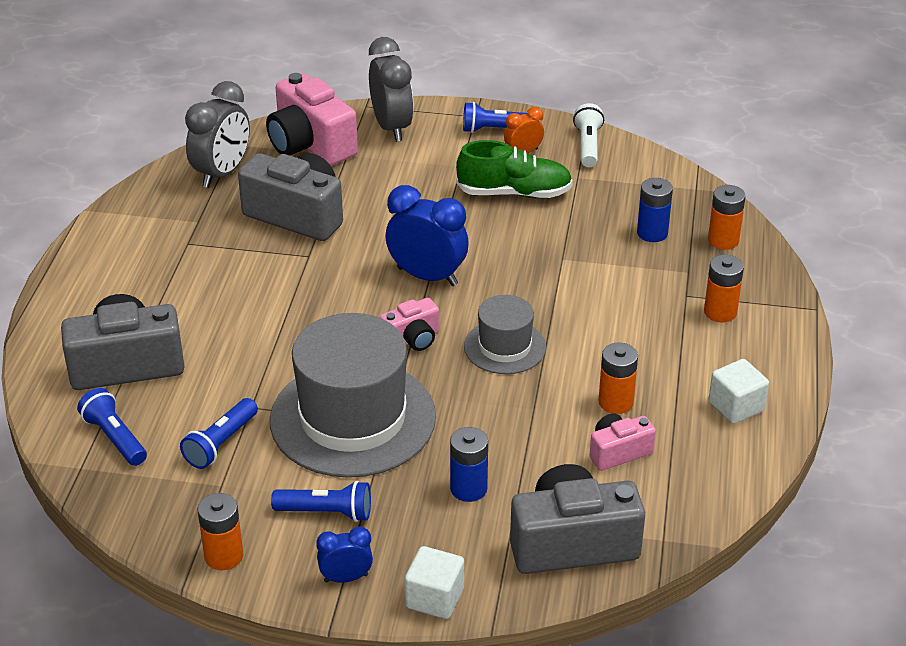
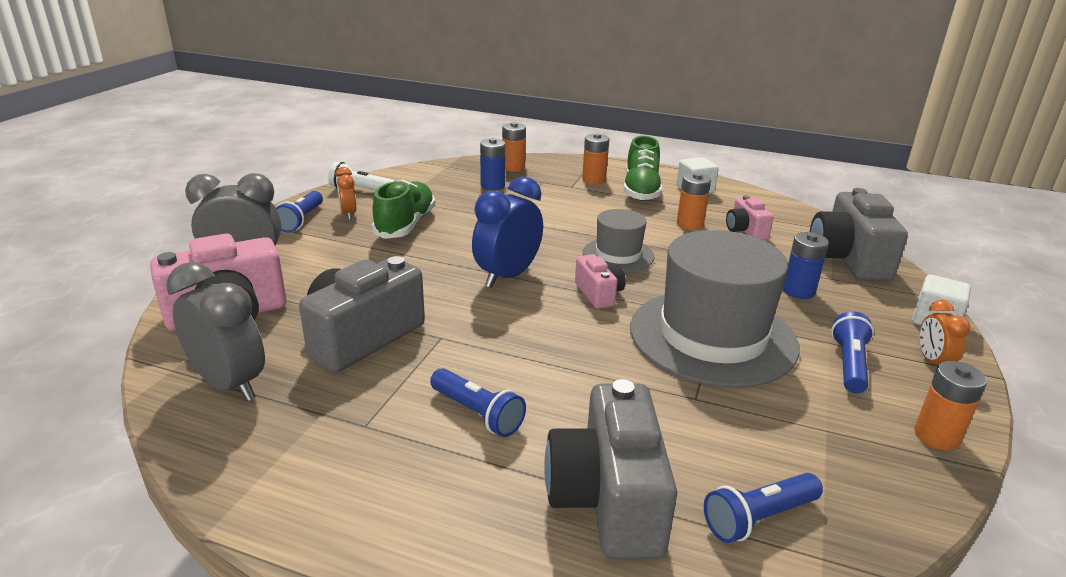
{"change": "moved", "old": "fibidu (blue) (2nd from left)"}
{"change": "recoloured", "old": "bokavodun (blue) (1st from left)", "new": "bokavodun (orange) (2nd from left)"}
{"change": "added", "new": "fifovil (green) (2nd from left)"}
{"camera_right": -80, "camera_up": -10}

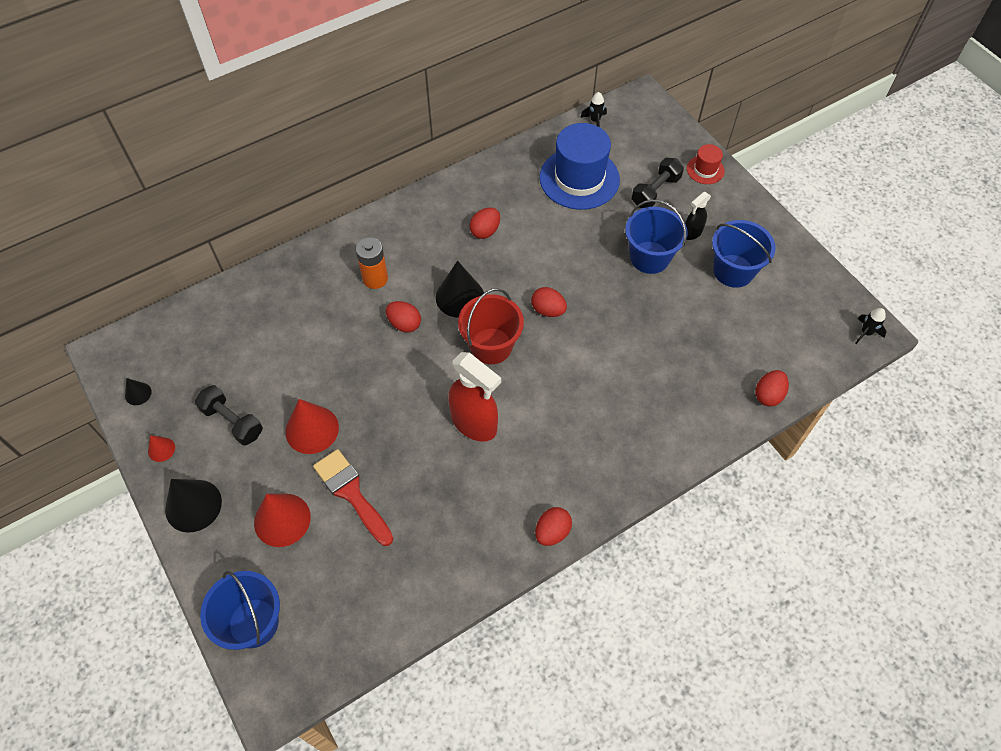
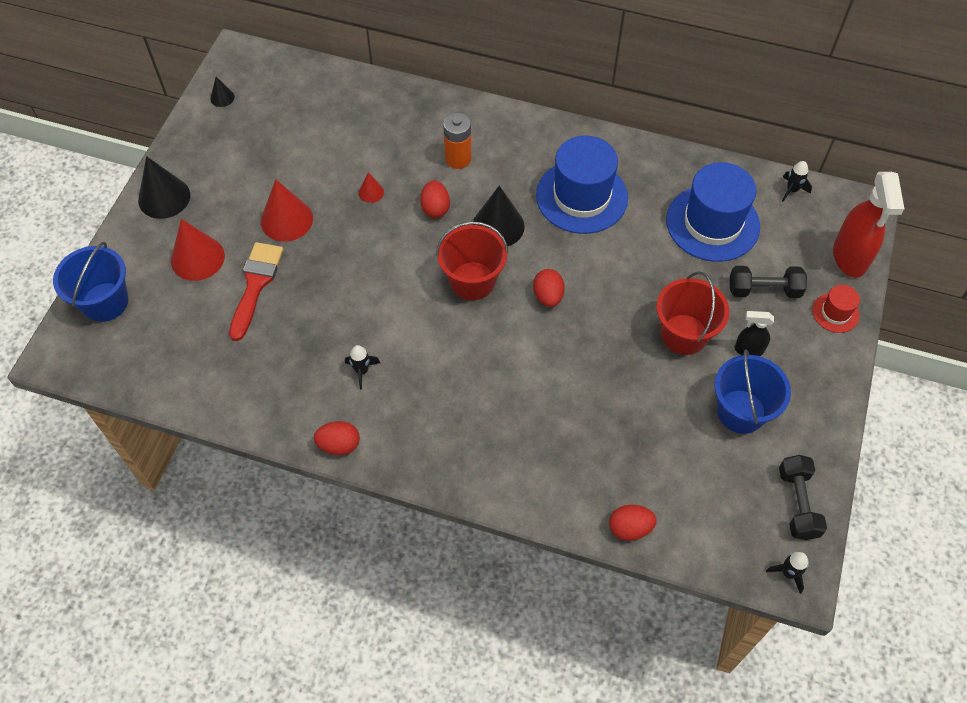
{"change": "recoloured", "old": "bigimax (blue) (2nd from left)", "new": "bigimax (red) (2nd from left)"}
{"change": "replaced", "old": "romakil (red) (2nd from left)", "new": "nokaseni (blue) (1st from left)"}
{"change": "moved", "old": "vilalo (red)"}
{"change": "moved", "old": "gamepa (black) (1st from left in the first image)", "new": "gamepa (black) (2nd from left)"}
{"change": "moved", "old": "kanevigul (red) (1st from left in the first image)", "new": "kanevigul (red) (3rd from left)"}
{"change": "added", "new": "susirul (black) (1st from left)"}
{"camera_right": 50, "camera_up": 0}

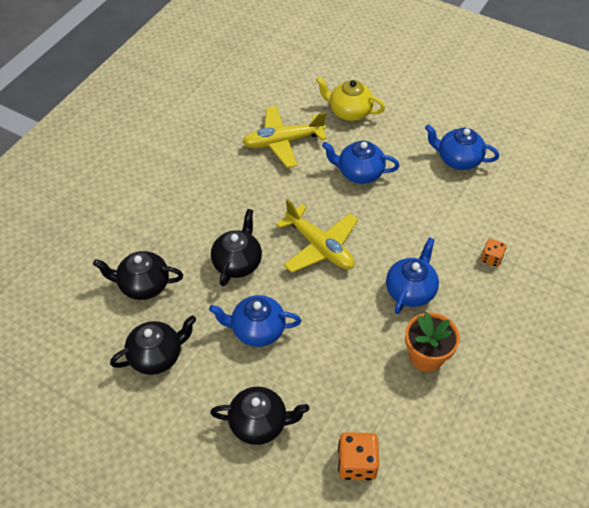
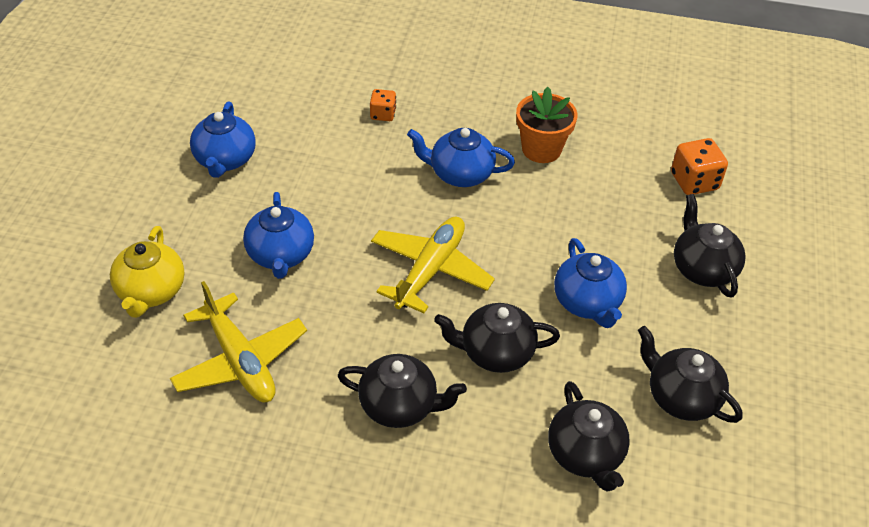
{"change": "added", "new": "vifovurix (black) (1st from left)"}
{"camera_right": -110, "camera_up": -5}

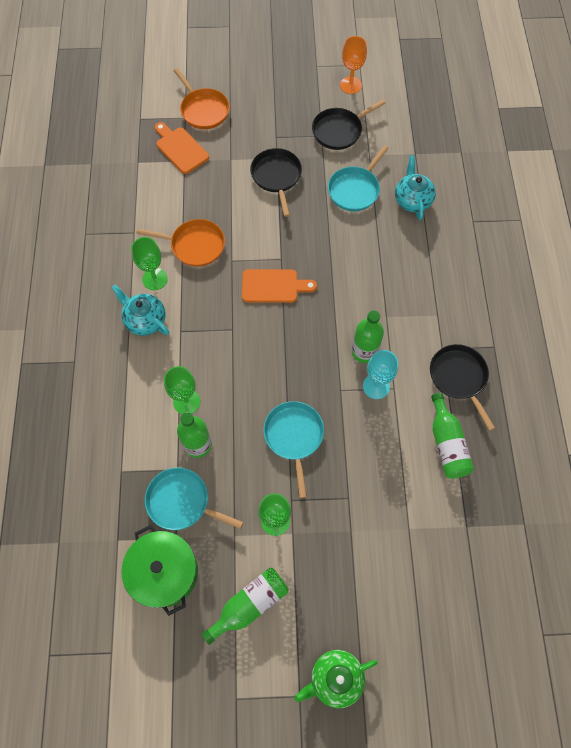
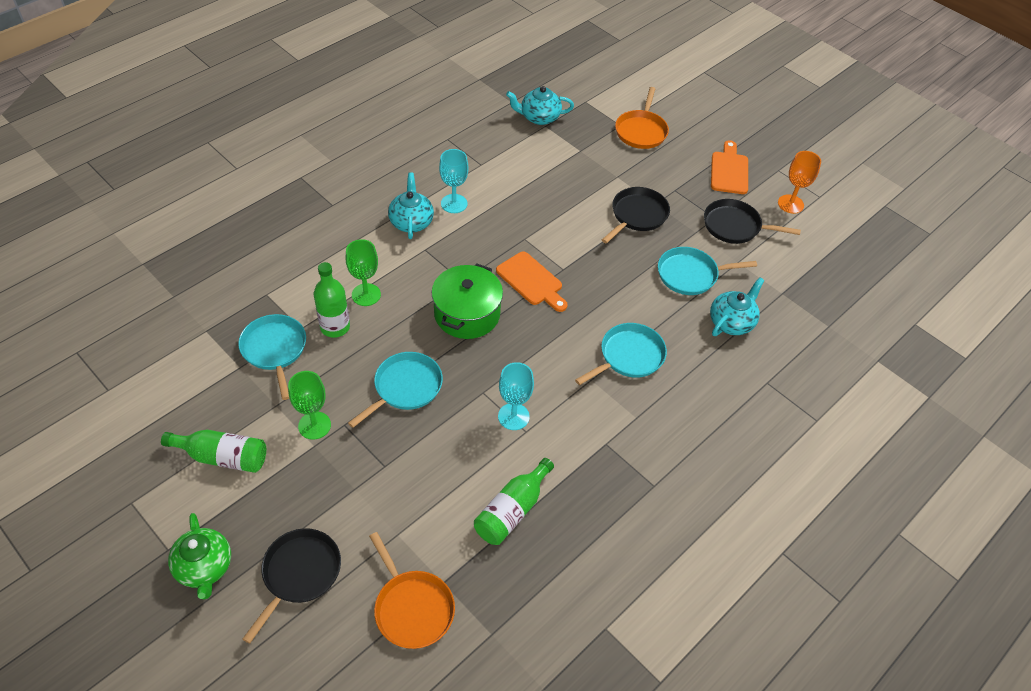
{"change": "moved", "old": "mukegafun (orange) (1st from left in the first image)", "new": "mukegafun (orange) (2nd from left)"}
{"change": "moved", "old": "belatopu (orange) (1st from left)"}
{"change": "recoloured", "old": "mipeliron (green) (1st from left)", "new": "mipeliron (turquoise) (1st from left)"}
{"change": "removed", "old": "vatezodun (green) (3rd from left)"}
{"change": "moved", "old": "belatopu (black) (3rd from left in the first image)", "new": "belatopu (black) (1st from left)"}
{"change": "moved", "old": "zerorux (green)"}
{"change": "turned", "old": "vifovurix (green)", "degrees": -135}
{"change": "added", "new": "vifovurix (turquoise) (2nd from left)"}
{"change": "added", "new": "belatopu (turquoise) (3rd from left)"}
{"camera_right": 45, "camera_up": -15}

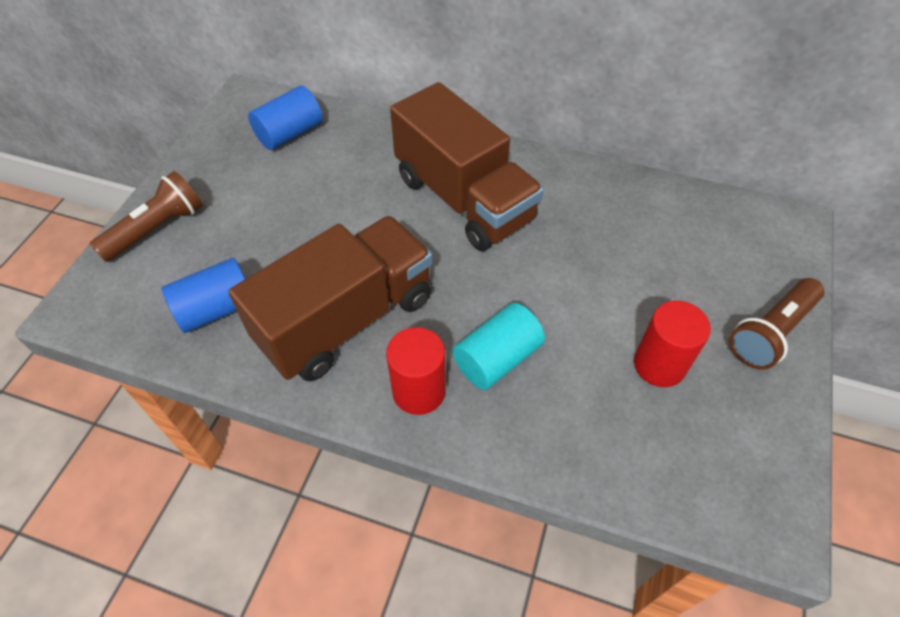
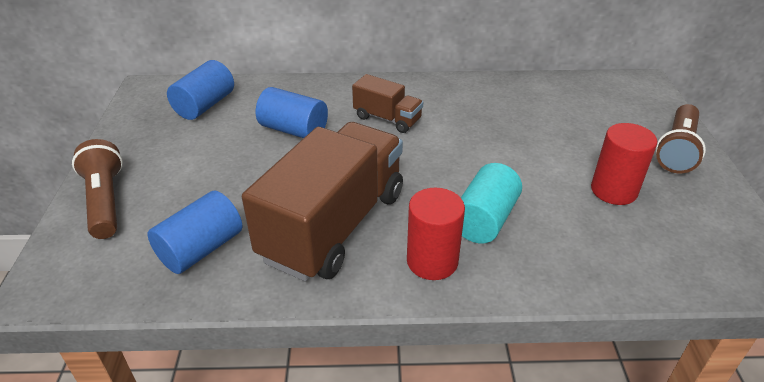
{"change": "resized", "old": "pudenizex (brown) (2nd from left)", "factor": 0.48}
{"change": "turned", "old": "fibidu (brown) (1st from left)", "degrees": -45}
{"change": "added", "new": "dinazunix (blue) (3rd from left)"}
{"camera_right": -20, "camera_up": -15}

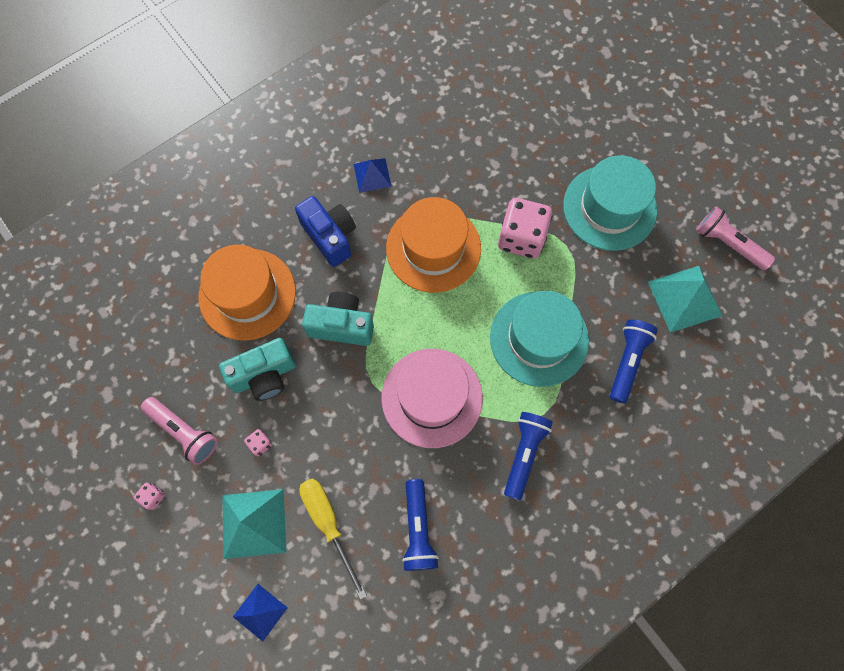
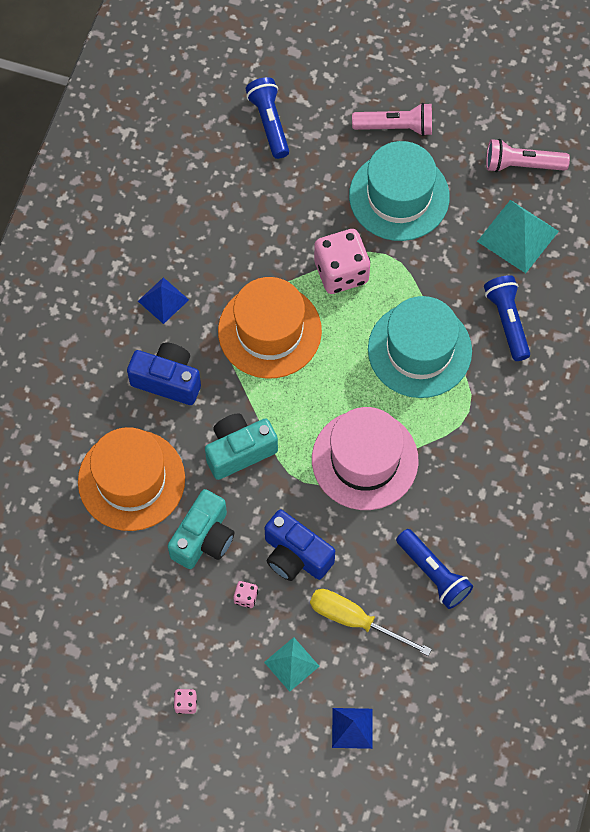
{"change": "moved", "old": "fibidu (pink) (1st from left)"}
{"change": "moved", "old": "fibidu (blue) (2nd from left in the first image)", "new": "fibidu (blue) (1st from left)"}
{"change": "resized", "old": "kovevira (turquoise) (1st from left)", "factor": 0.61}
{"change": "added", "new": "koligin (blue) (2nd from left)"}
{"camera_right": -35, "camera_up": -5}

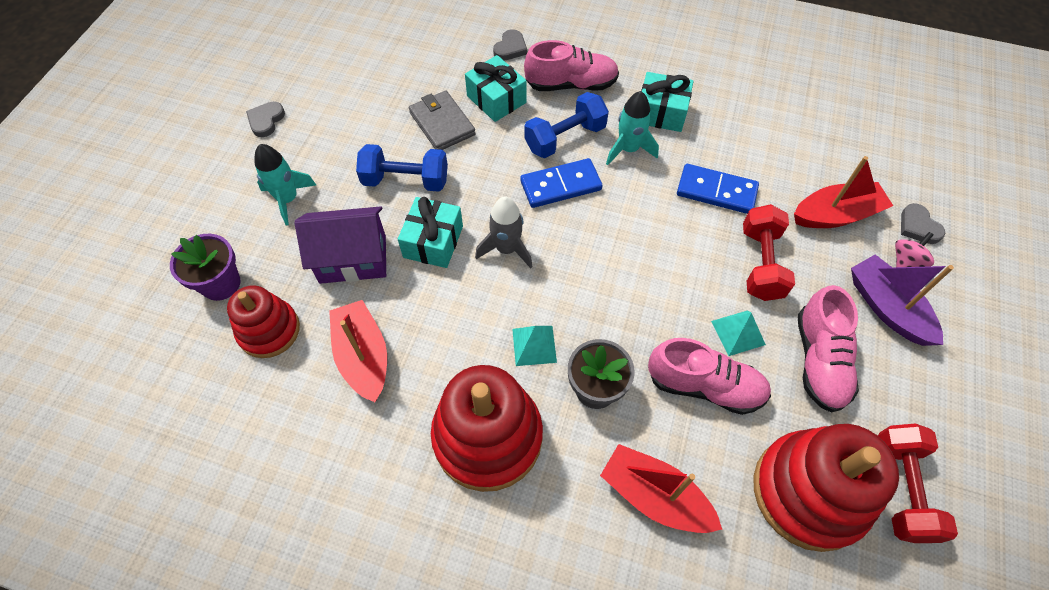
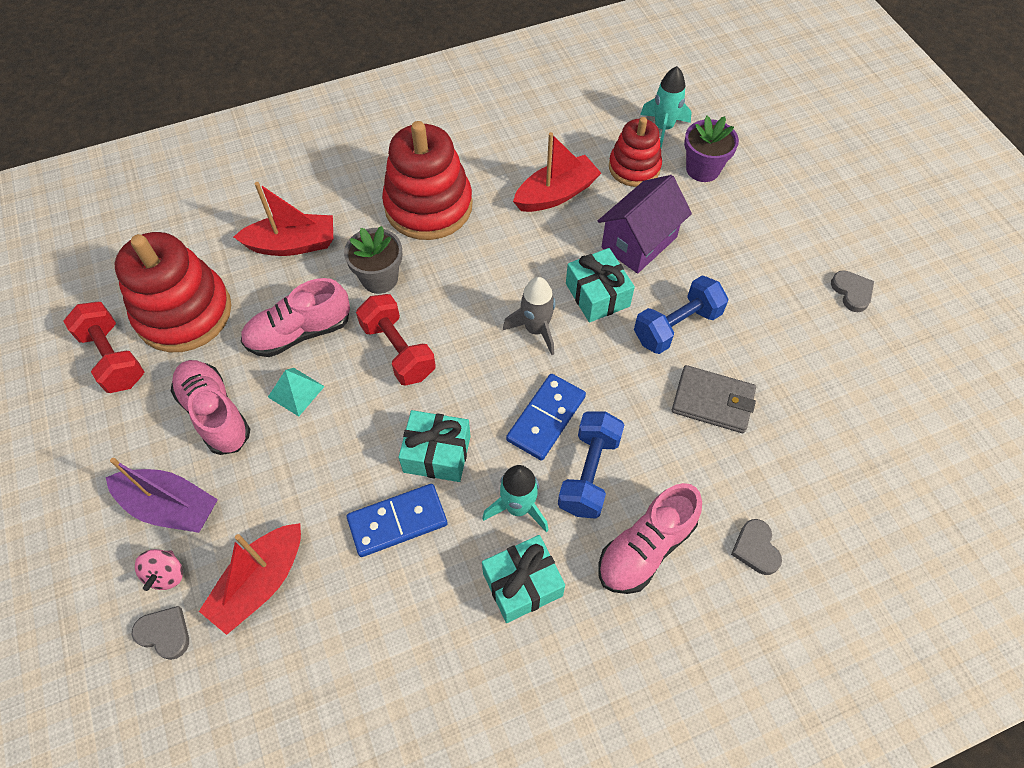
{"change": "moved", "old": "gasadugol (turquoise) (2nd from left in the first image)", "new": "gasadugol (turquoise) (1st from left)"}
{"change": "moved", "old": "susirul (turquoise) (1st from left in the first image)", "new": "susirul (turquoise) (2nd from left)"}
{"change": "moved", "old": "gamepa (red) (1st from left in the first image)", "new": "gamepa (red) (2nd from left)"}
{"change": "turned", "old": "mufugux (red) (1st from left in the first image)", "degrees": -60}
{"change": "removed", "old": "kovevira (turquoise) (1st from left)"}
{"camera_right": 140, "camera_up": 0}

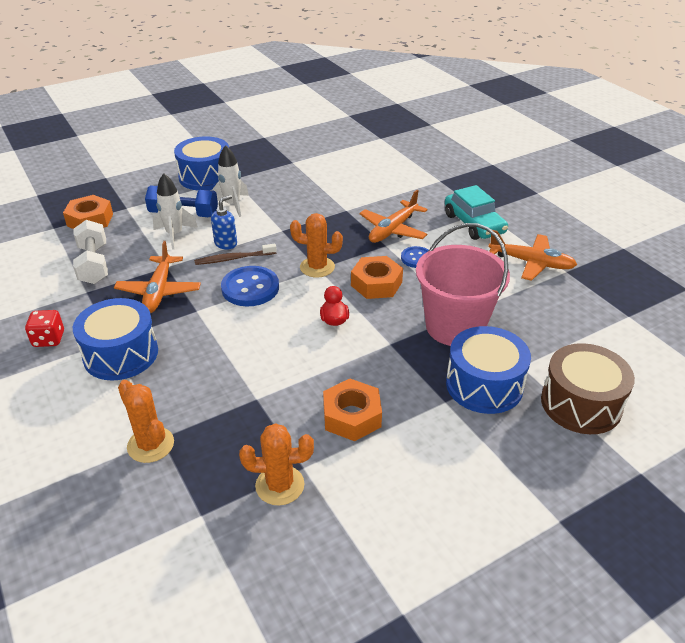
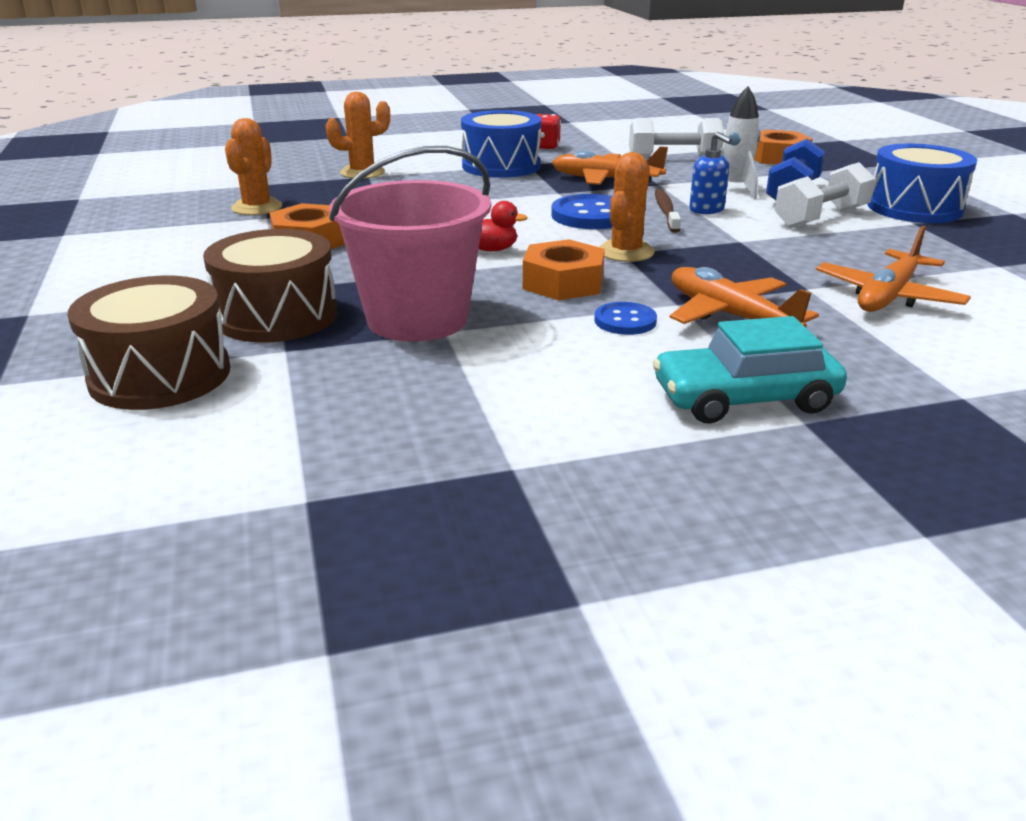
{"change": "replaced", "old": "susirul (white) (2nd from left)", "new": "gamepa (white) (2nd from left)"}
{"change": "moved", "old": "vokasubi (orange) (3rd from left)"}
{"change": "recoloured", "old": "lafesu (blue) (3rd from left)", "new": "lafesu (brown) (2nd from left)"}
{"camera_right": 105, "camera_up": -10}

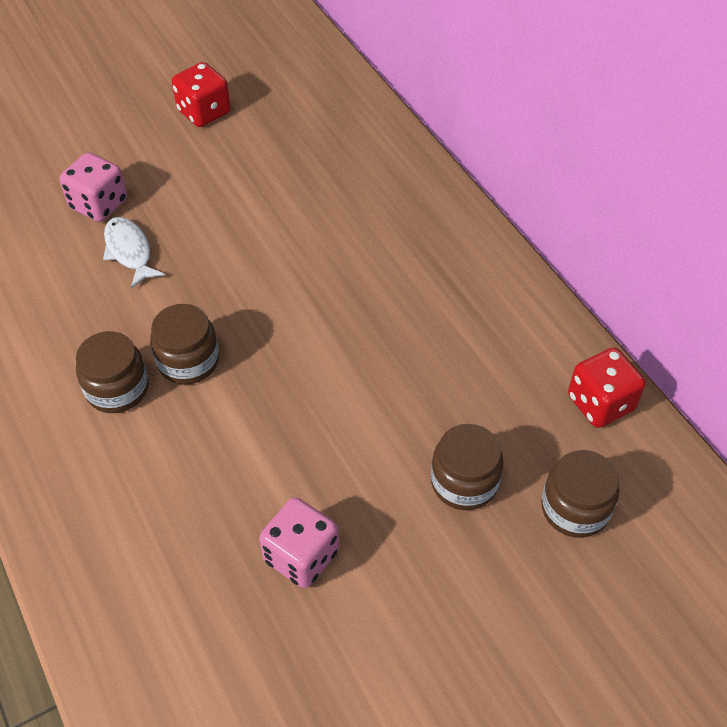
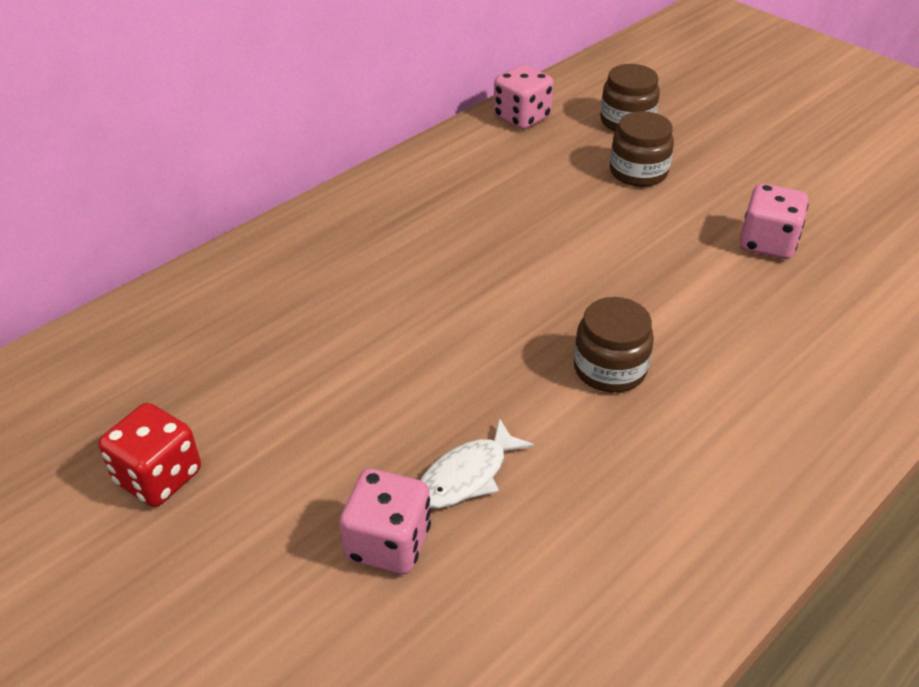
{"change": "removed", "old": "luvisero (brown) (1st from left)"}
{"change": "recoloured", "old": "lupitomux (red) (2nd from left)", "new": "lupitomux (pink) (2nd from left)"}
{"camera_right": -105, "camera_up": -10}

